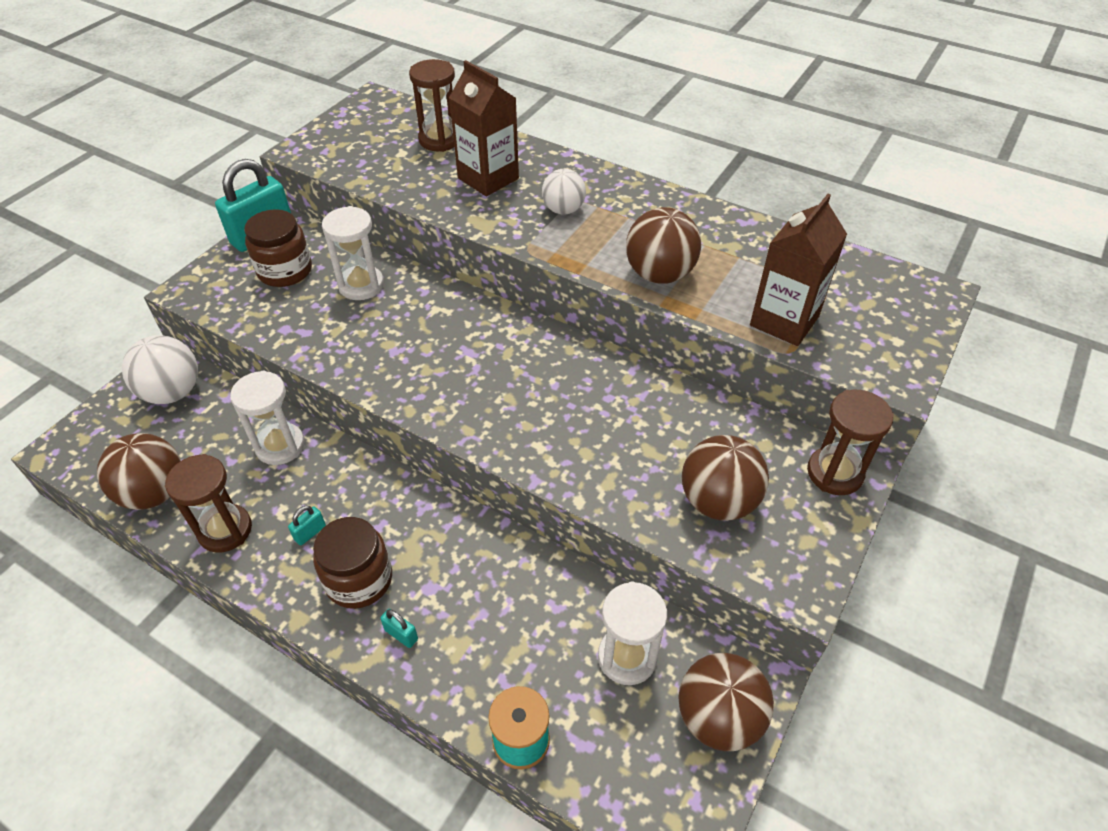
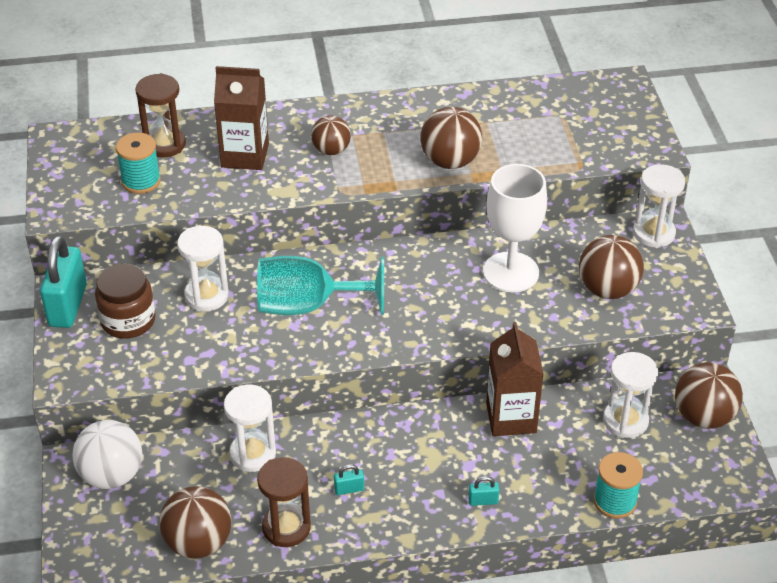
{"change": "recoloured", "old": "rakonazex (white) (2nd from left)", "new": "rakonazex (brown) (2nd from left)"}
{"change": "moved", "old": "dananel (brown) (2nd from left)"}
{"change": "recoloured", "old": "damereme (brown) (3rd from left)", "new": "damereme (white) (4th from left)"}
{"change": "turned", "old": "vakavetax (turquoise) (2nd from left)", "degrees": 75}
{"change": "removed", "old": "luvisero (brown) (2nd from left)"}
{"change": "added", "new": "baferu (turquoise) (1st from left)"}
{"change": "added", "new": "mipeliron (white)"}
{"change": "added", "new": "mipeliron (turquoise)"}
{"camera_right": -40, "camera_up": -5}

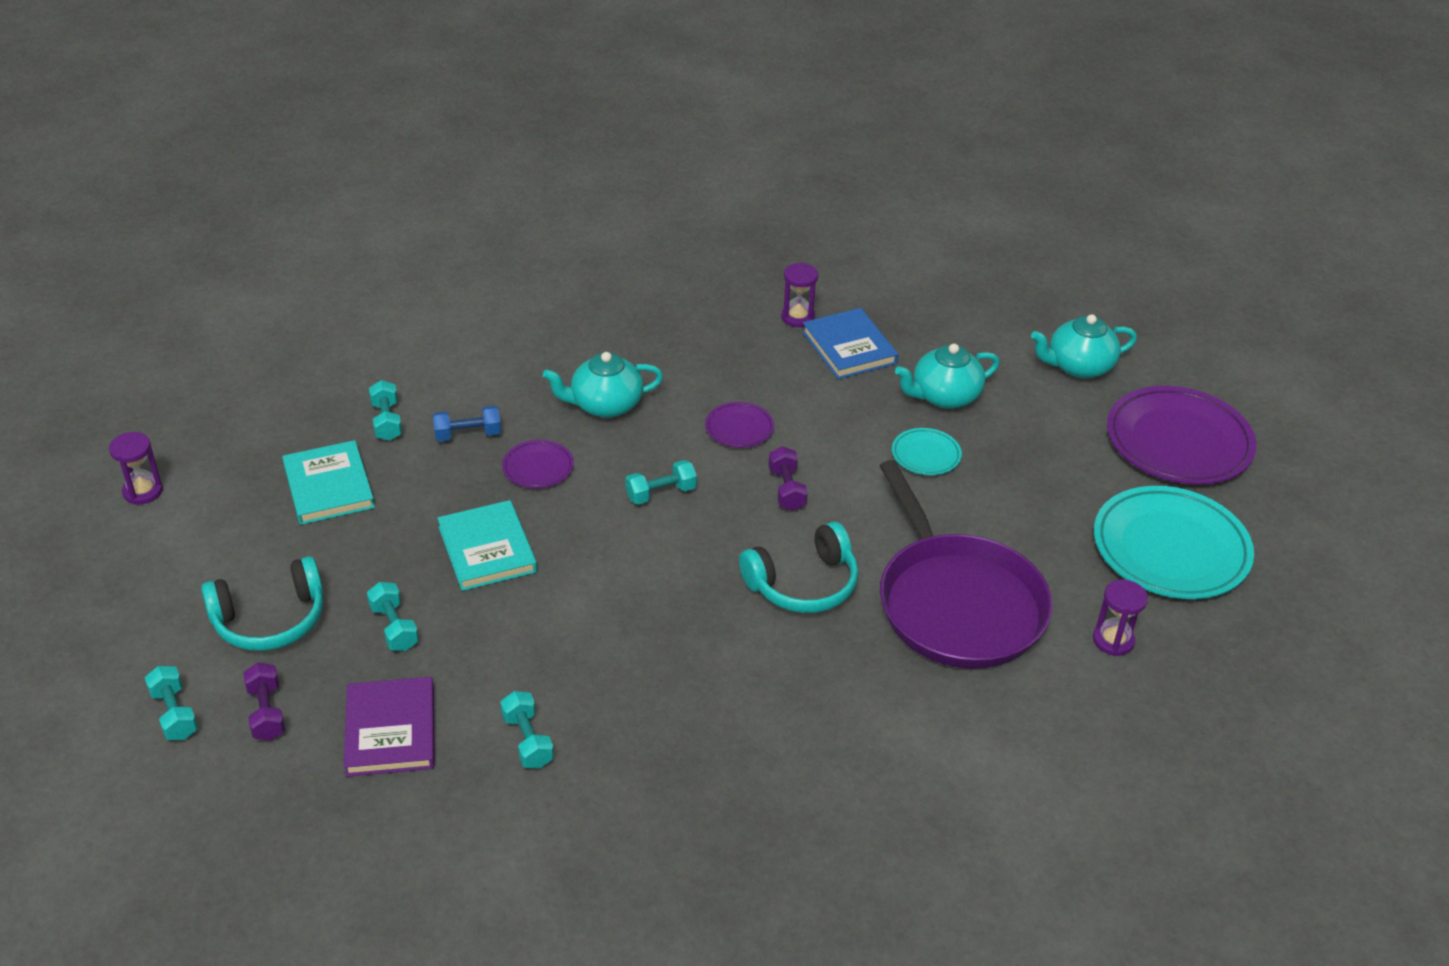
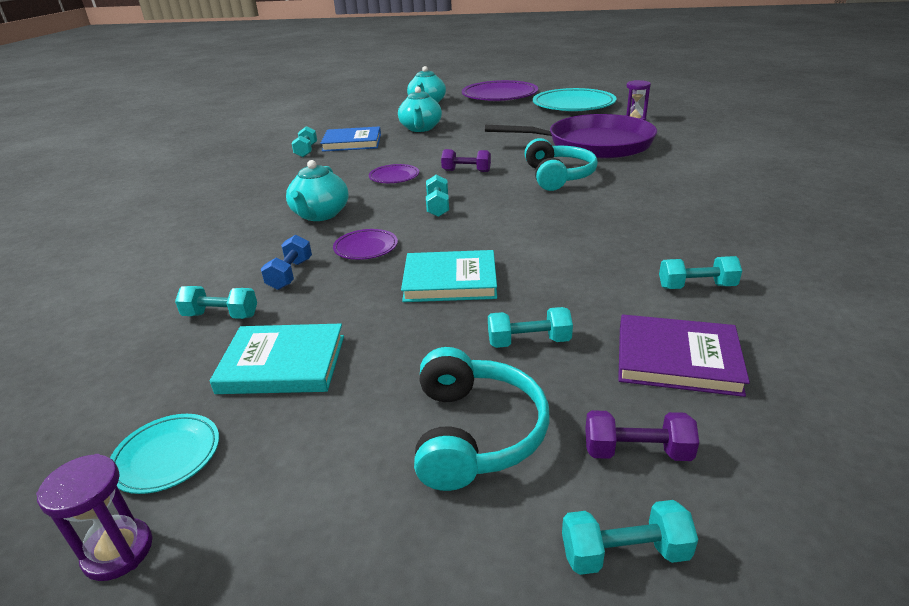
{"change": "replaced", "old": "damereme (purple) (2nd from left)", "new": "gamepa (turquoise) (2nd from left)"}
{"change": "moved", "old": "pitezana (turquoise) (1st from left)"}
{"camera_right": -65, "camera_up": -10}

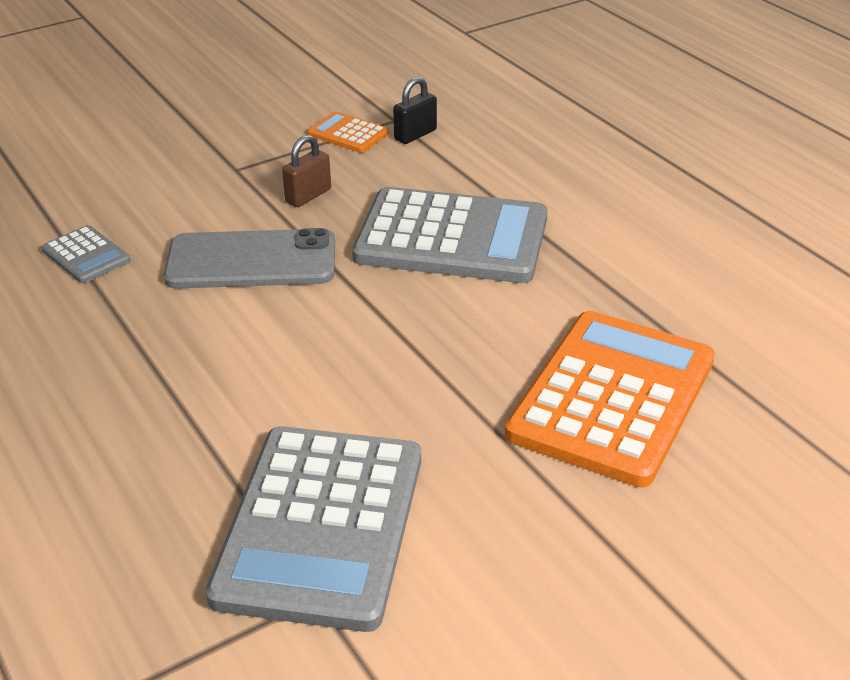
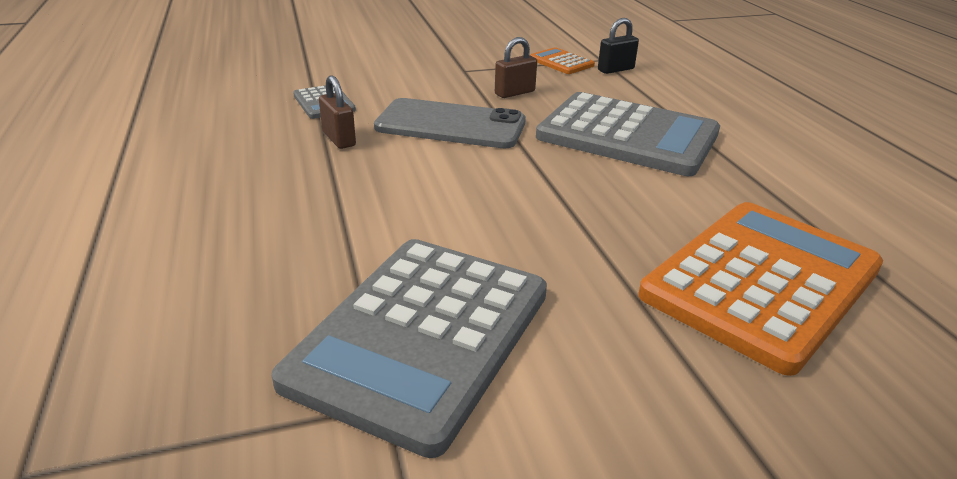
{"change": "added", "new": "vakavetax (brown) (1st from left)"}
{"camera_right": 15, "camera_up": -5}

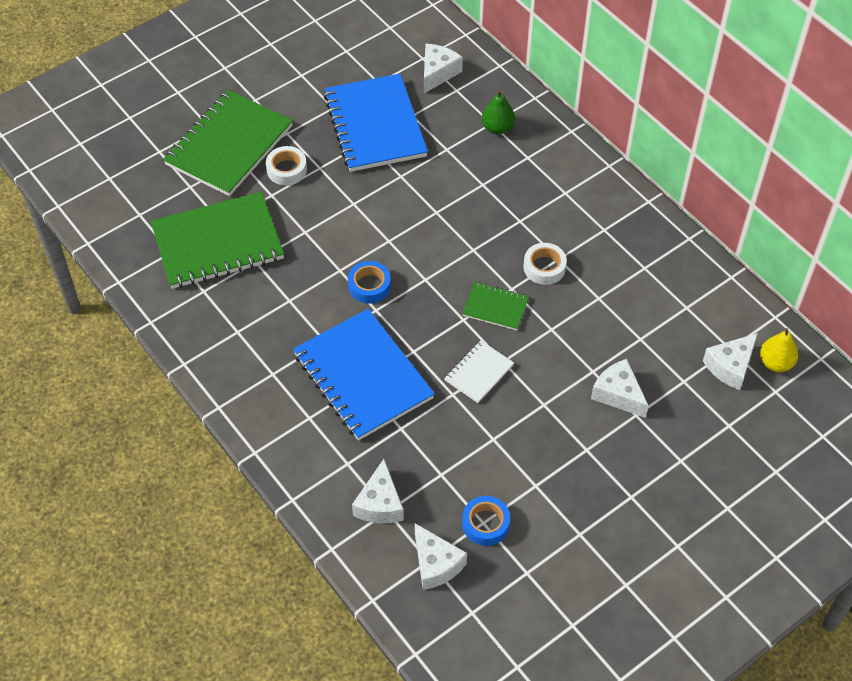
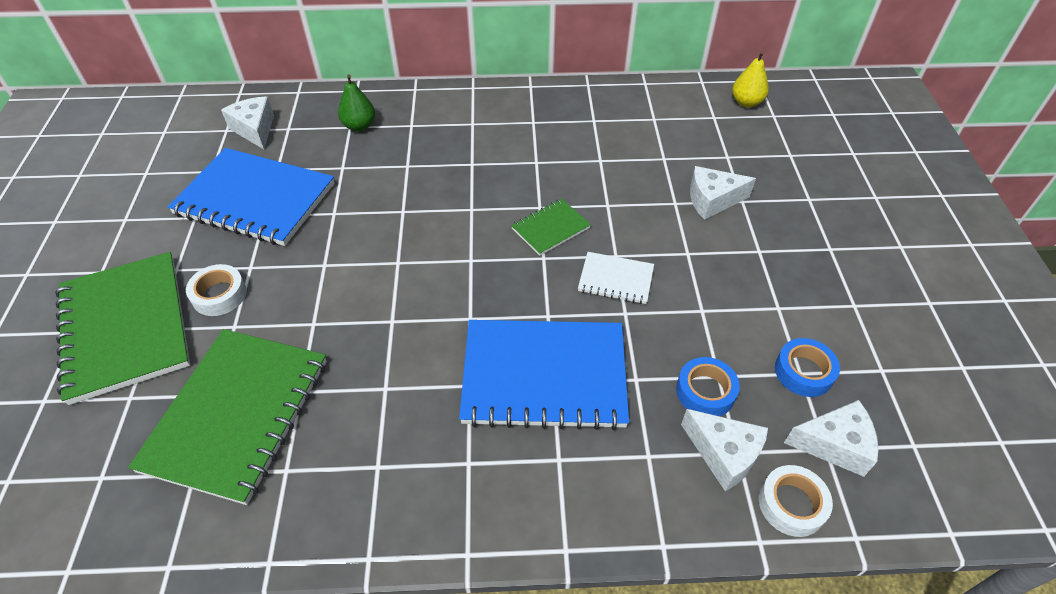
{"change": "moved", "old": "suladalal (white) (2nd from left)"}
{"change": "moved", "old": "suladalal (blue) (1st from left)"}
{"change": "removed", "old": "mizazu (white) (5th from left)"}
{"change": "turned", "old": "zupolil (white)", "degrees": -60}
{"camera_right": -55, "camera_up": -5}

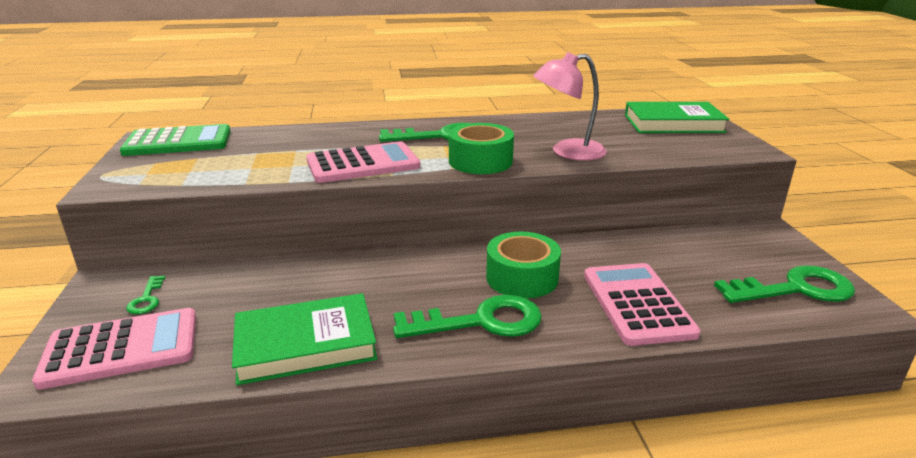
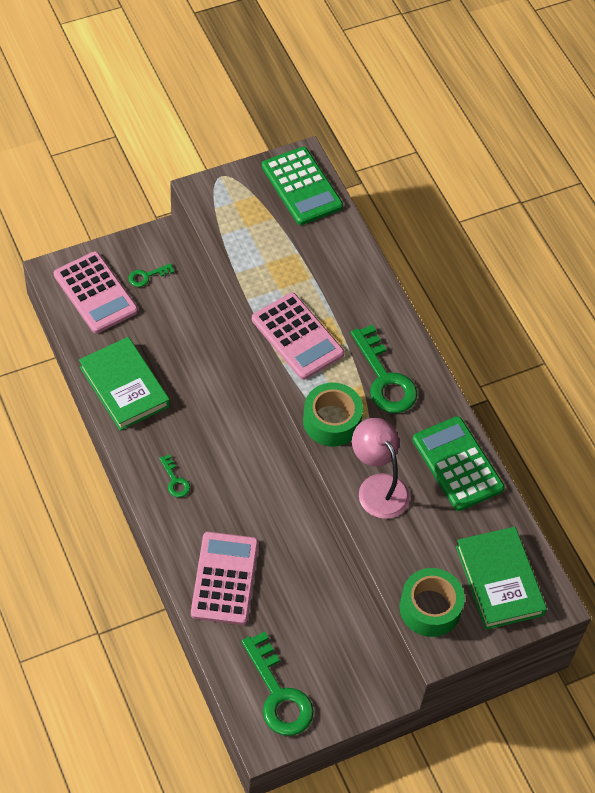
{"change": "moved", "old": "suladalal (green) (2nd from left)"}
{"change": "turned", "old": "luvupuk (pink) (3rd from left in the first image)", "degrees": -60}
{"change": "resized", "old": "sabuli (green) (3rd from left in the first image)", "factor": 0.47}
{"change": "added", "new": "luvupuk (green) (2nd from left)"}
{"camera_right": 70, "camera_up": 30}

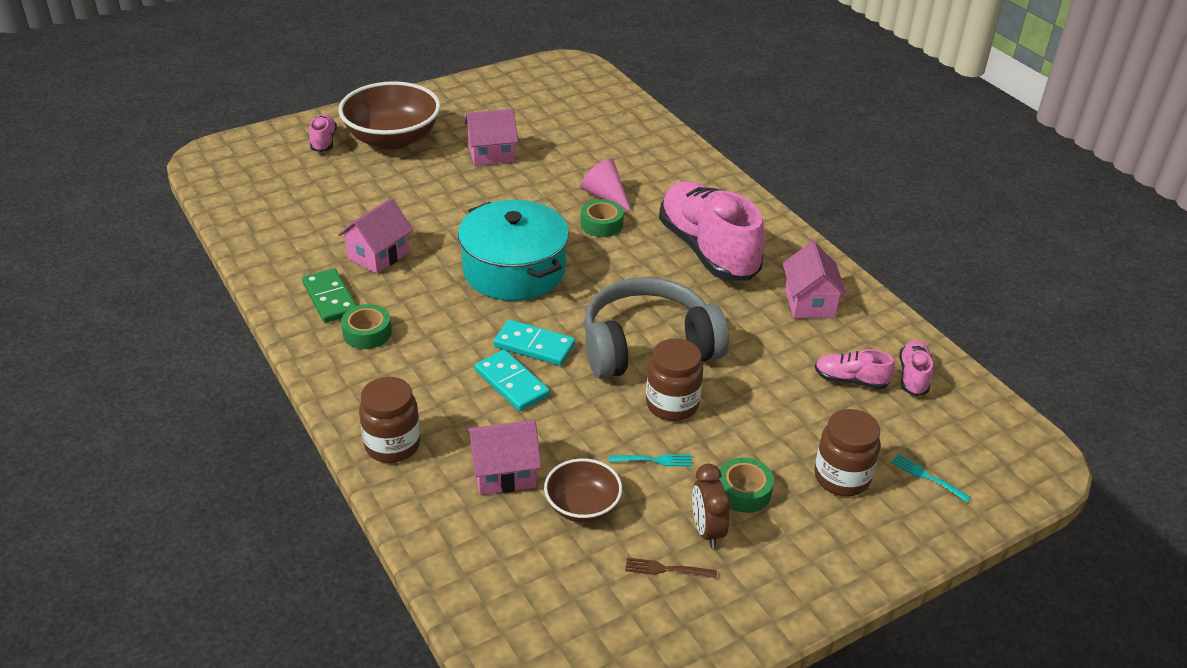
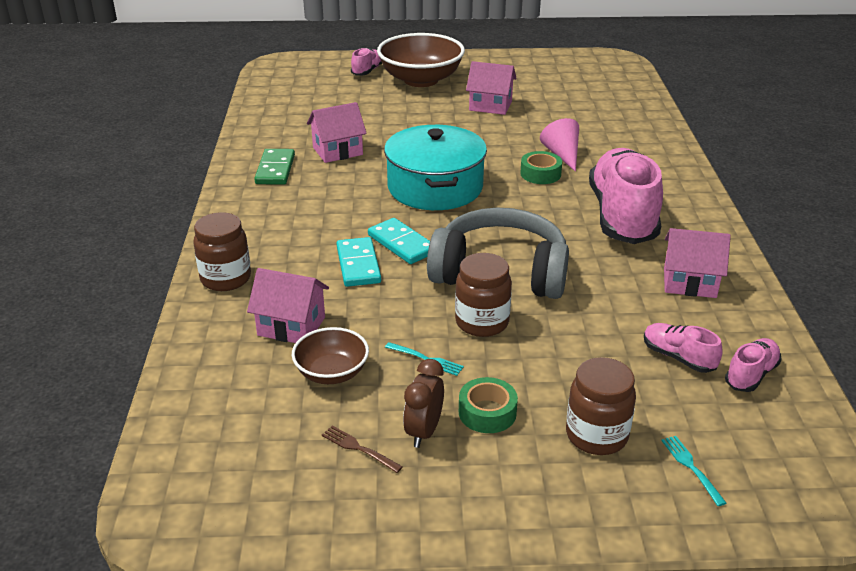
{"change": "turned", "old": "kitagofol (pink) (4th from left)", "degrees": 75}
{"change": "removed", "old": "suladalal (green) (1st from left)"}
{"camera_right": 30, "camera_up": -5}

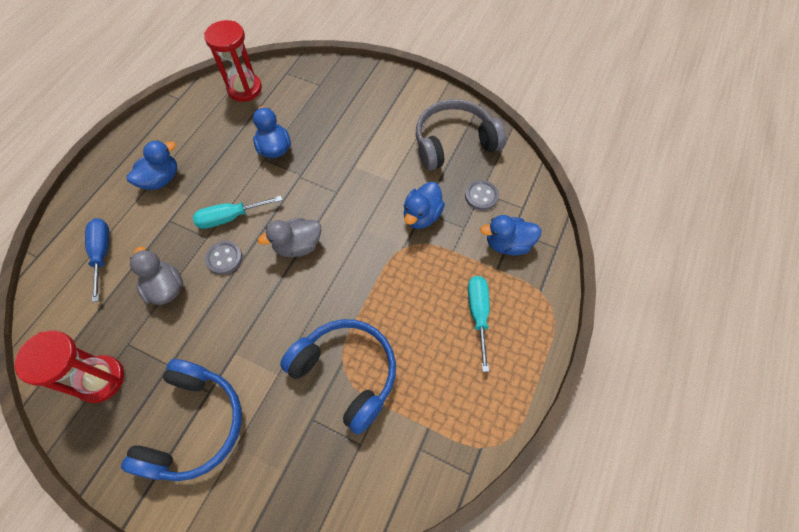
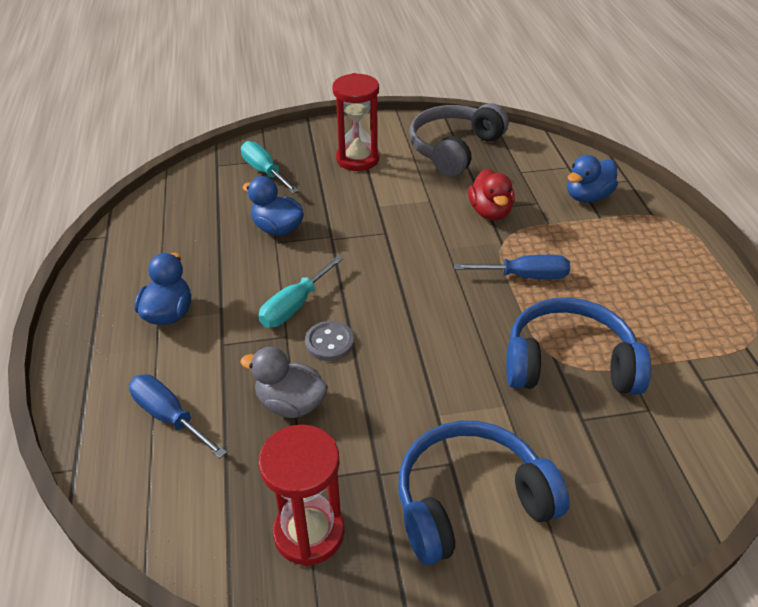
{"change": "moved", "old": "damereme (red) (2nd from left)"}
{"change": "removed", "old": "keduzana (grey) (2nd from left)"}
{"change": "recoloured", "old": "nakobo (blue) (3rd from left)", "new": "nakobo (red)"}
{"change": "removed", "old": "nakobo (grey) (2nd from left)"}
{"change": "moved", "old": "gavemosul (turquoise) (2nd from left in the first image)", "new": "gavemosul (turquoise) (1st from left)"}
{"change": "turned", "old": "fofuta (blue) (1st from left)", "degrees": -90}
{"change": "added", "new": "gavemosul (blue) (2nd from left)"}
{"camera_right": -35, "camera_up": -20}

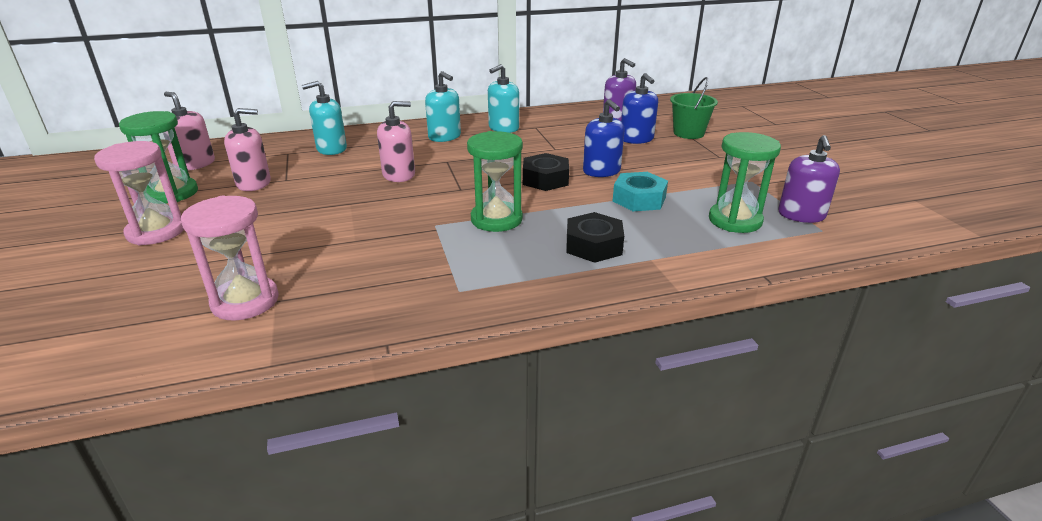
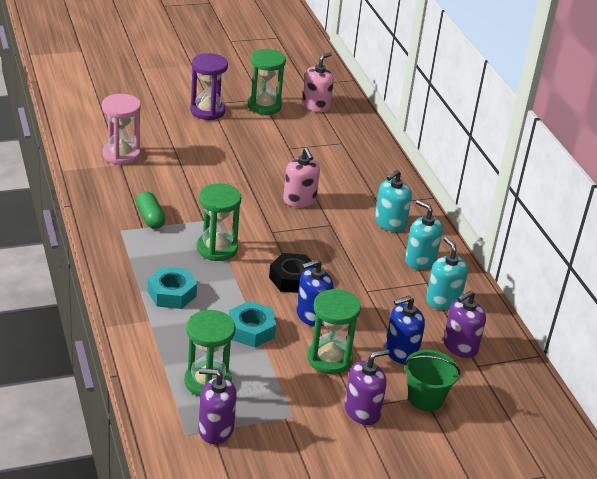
{"change": "moved", "old": "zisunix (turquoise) (1st from left in the first image)", "new": "zisunix (turquoise) (3rd from left)"}
{"change": "removed", "old": "zisunix (pink) (2nd from left)"}
{"change": "recoloured", "old": "damereme (pink) (1st from left)", "new": "damereme (purple)"}
{"change": "recoloured", "old": "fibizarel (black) (2nd from left)", "new": "fibizarel (turquoise) (1st from left)"}
{"change": "added", "new": "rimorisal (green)"}
{"change": "added", "new": "damereme (green) (4th from left)"}
{"change": "added", "new": "zisunix (purple) (2nd from left)"}
{"camera_right": 85, "camera_up": 5}

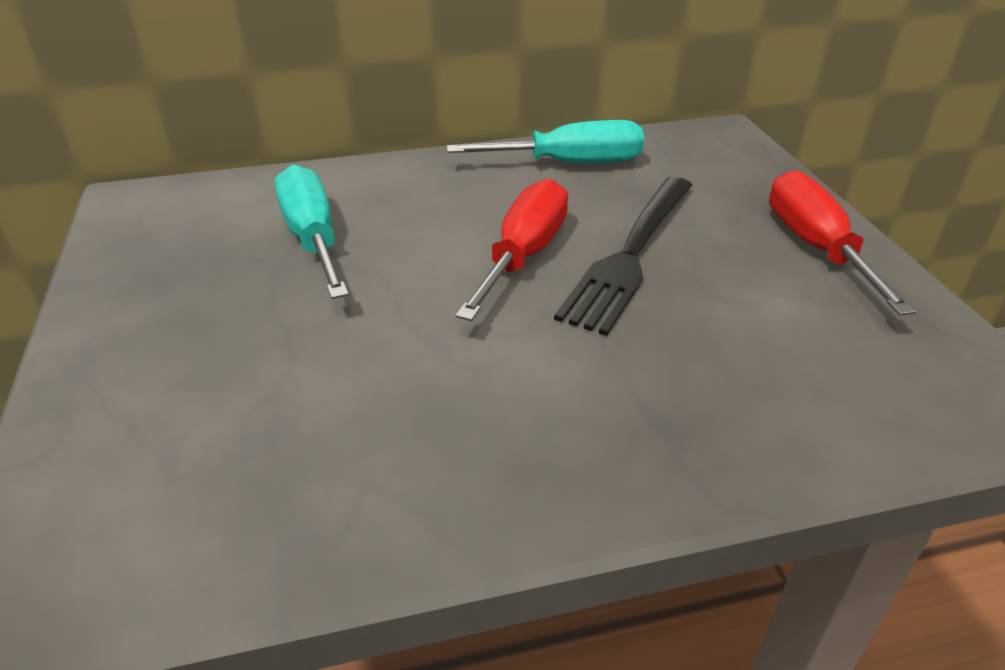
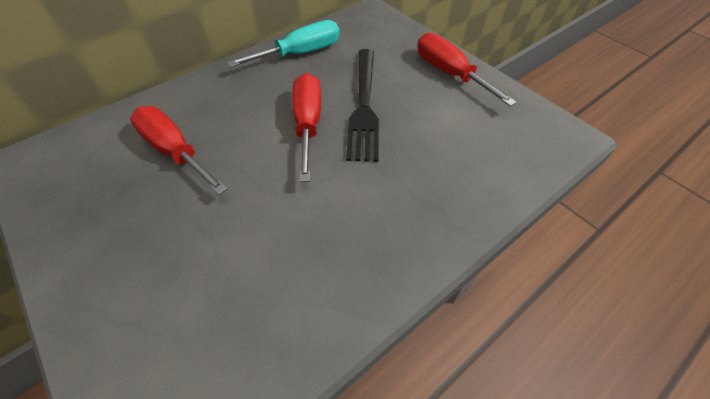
{"change": "recoloured", "old": "gavemosul (turquoise) (1st from left)", "new": "gavemosul (red) (1st from left)"}
{"camera_right": -25, "camera_up": 15}

